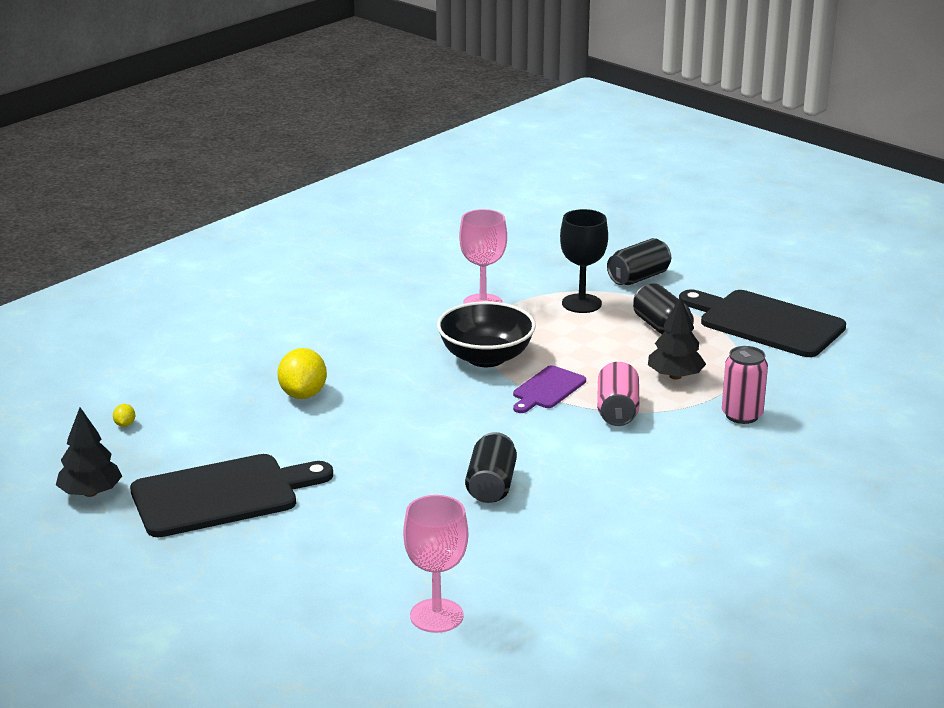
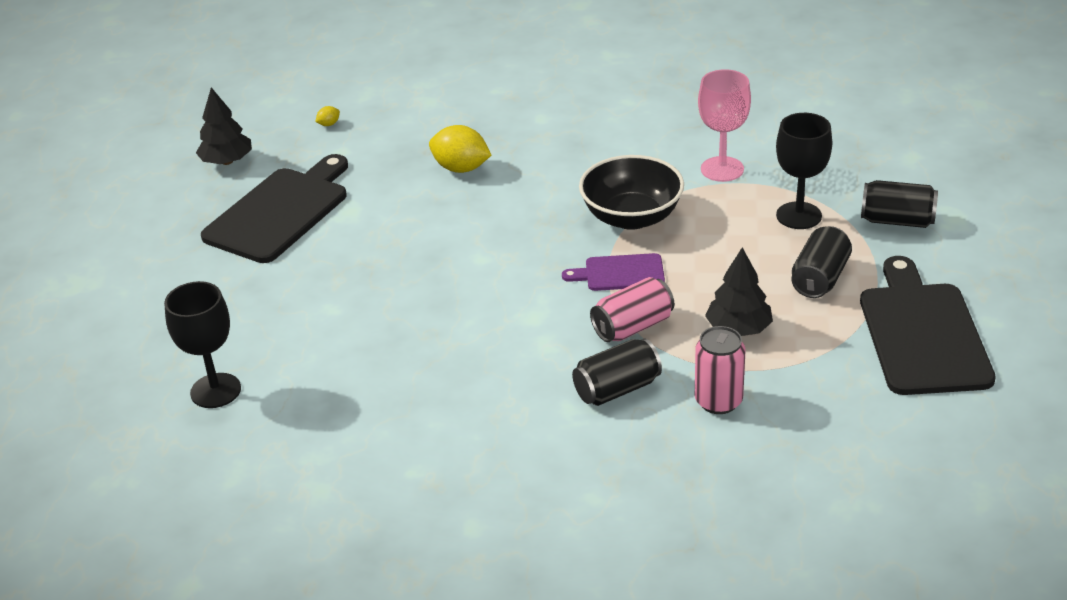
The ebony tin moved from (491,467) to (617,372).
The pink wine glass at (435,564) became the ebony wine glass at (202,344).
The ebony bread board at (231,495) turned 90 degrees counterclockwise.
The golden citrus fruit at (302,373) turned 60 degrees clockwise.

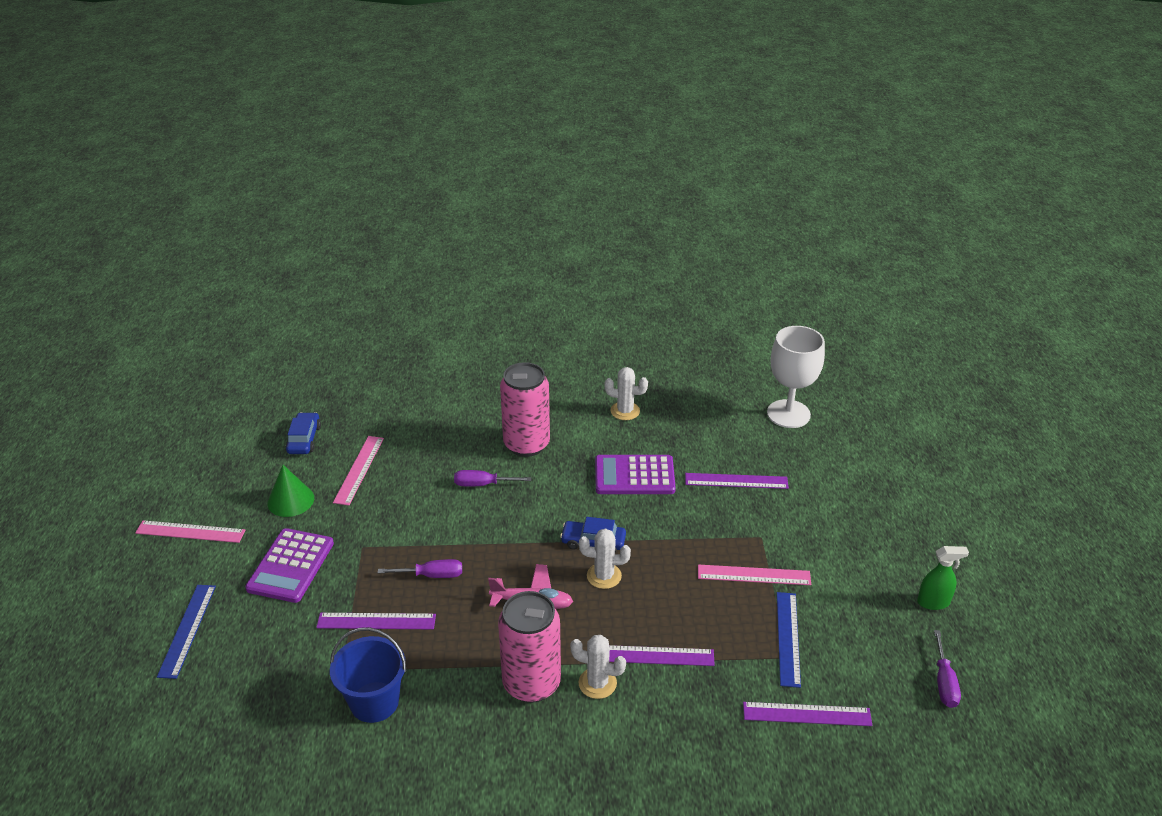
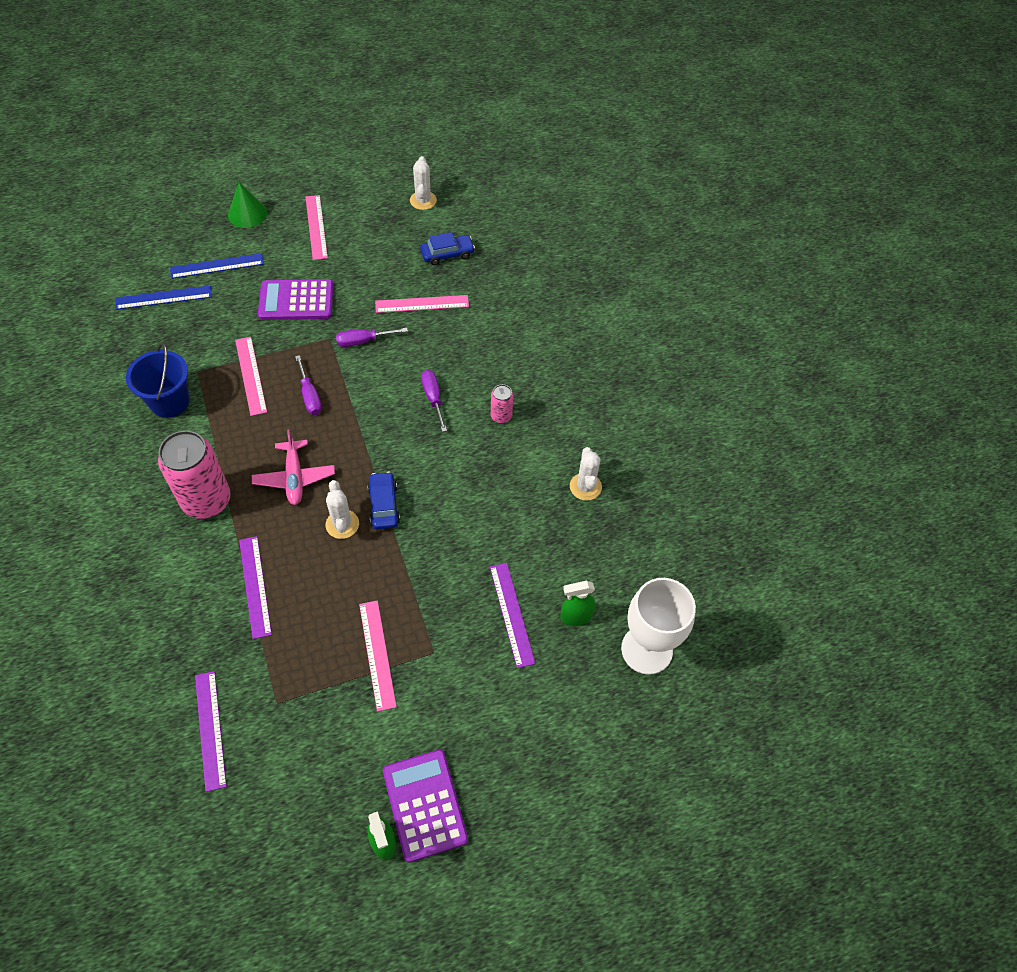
The emerald spray bottle at (577,603) appeared.
The emerald cone moved from (291,491) to (247,205).
The white saguaro cactus moved from (598,667) to (423,183).
The purple adding machine moved from (635,474) to (425,806).
The blue ruler moved from (789,640) to (163,298).
The purple screwdriver moved from (947,669) to (372,337).
The purple ruler at (376,621) became the pink ruler at (251,376).
The pink tin at (525,409) changed to 0.46 times the size.

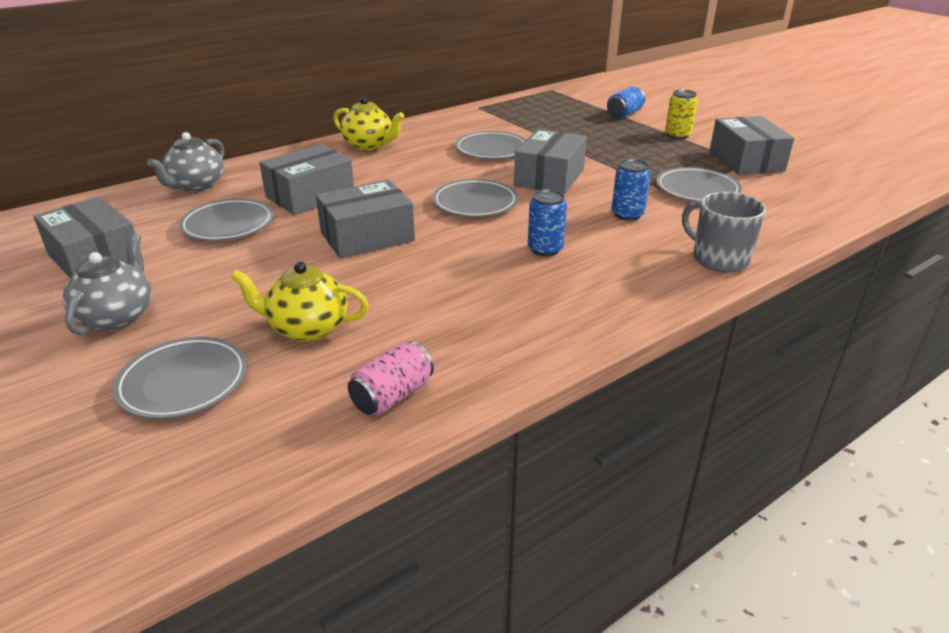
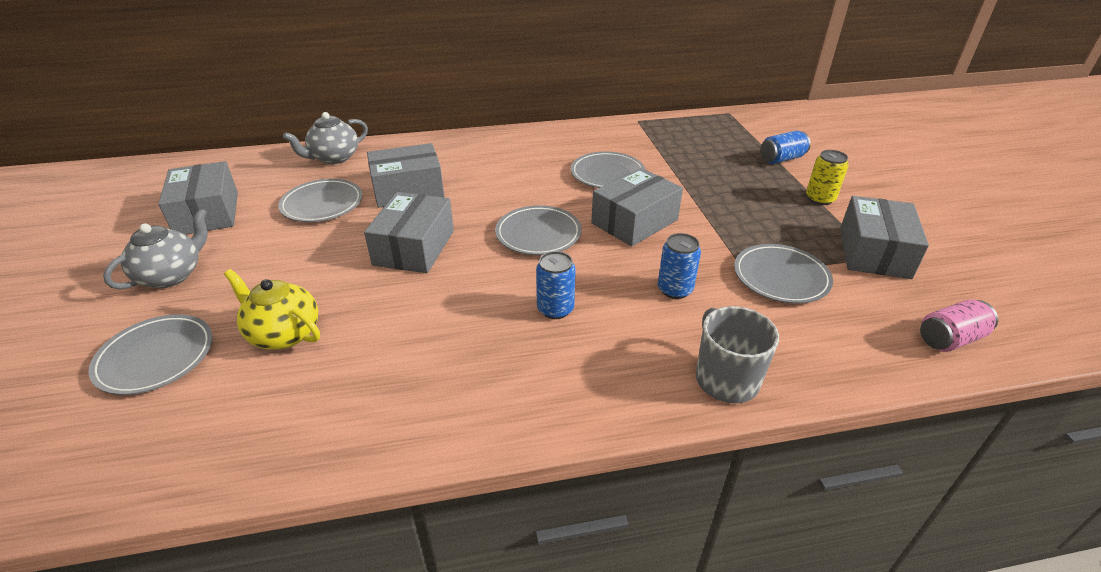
The golden tea pot at (368,124) disappeared.
The pink tin moved from (391,378) to (959,326).
The gray box at (365,219) turned 75 degrees counterclockwise.

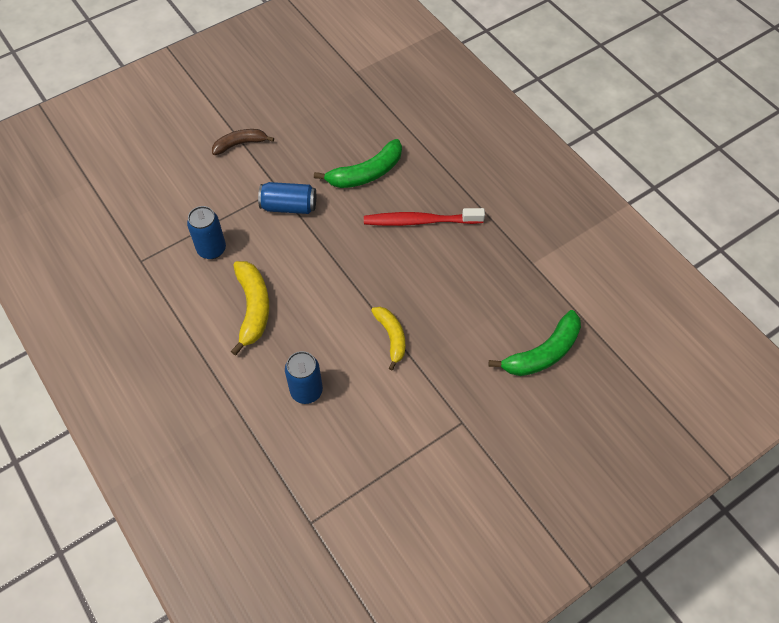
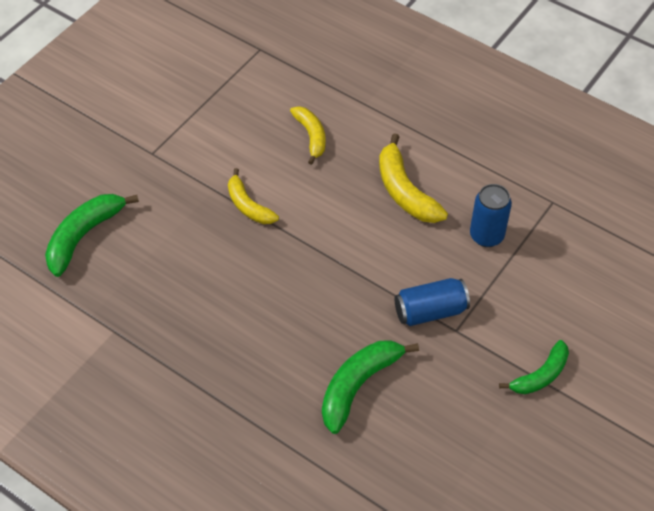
The crimson toothbrush at (424,217) disappeared.
The blue tin at (304,377) was replaced by the golden banana at (308,135).
The dark brown banana at (243,142) became the emerald banana at (534,367).

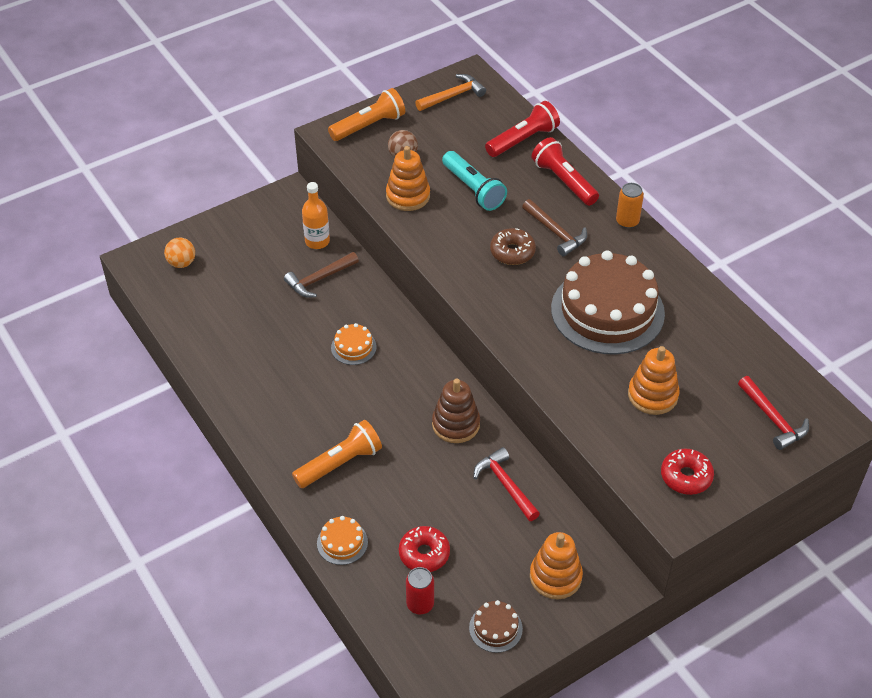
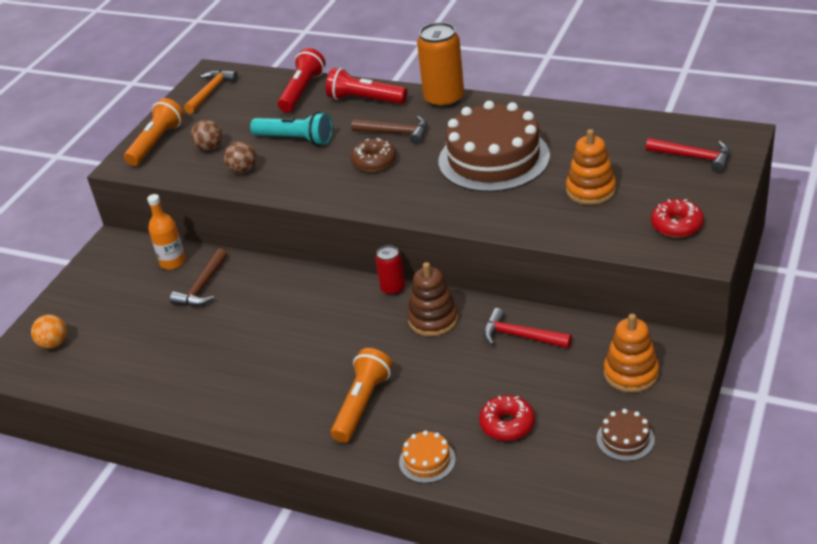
The bright orange gateau at (354,344) disappeared.
The crimson tin moved from (420,590) to (390,270).
The bright orange stacking rings at (408,178) was replaced by the dark brown sphere at (240,157).
The bright orange tin at (630,205) changed to 1.81 times the size.

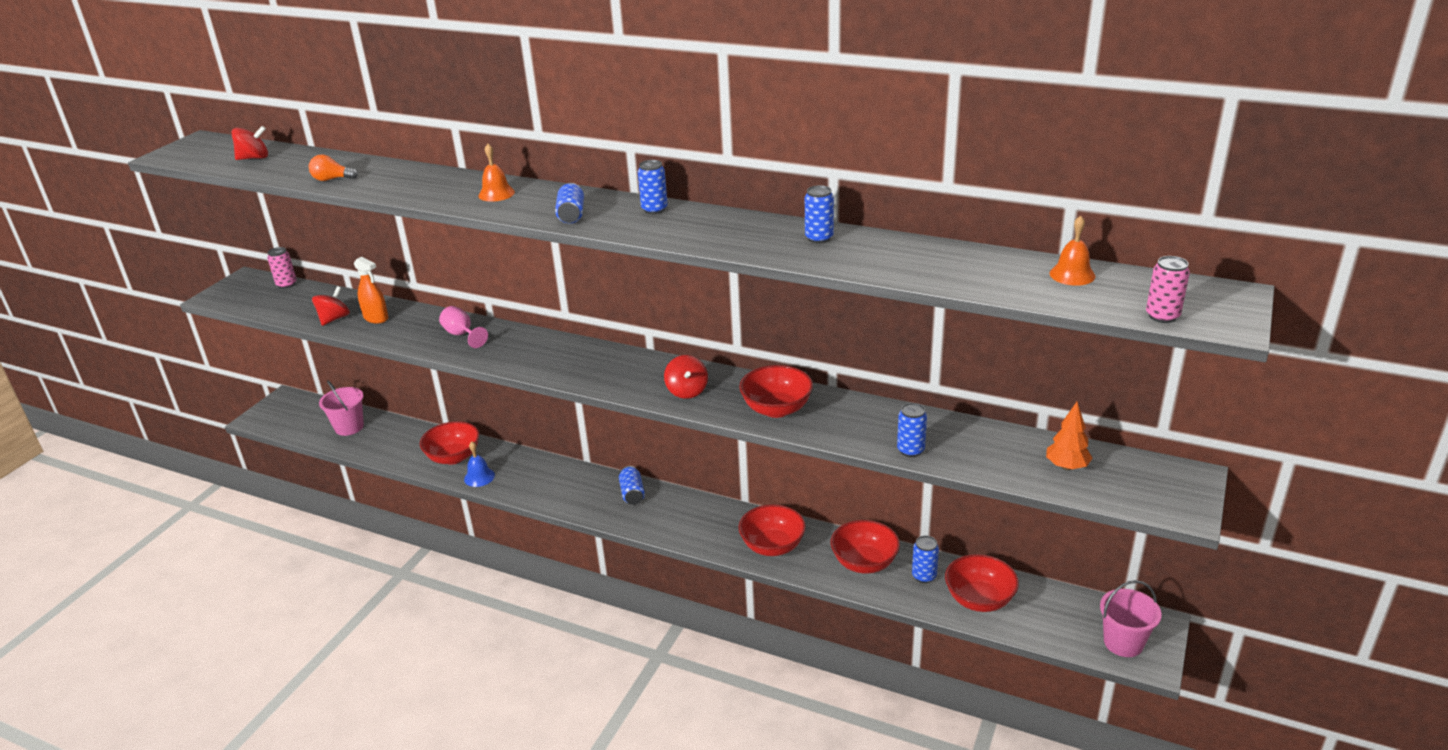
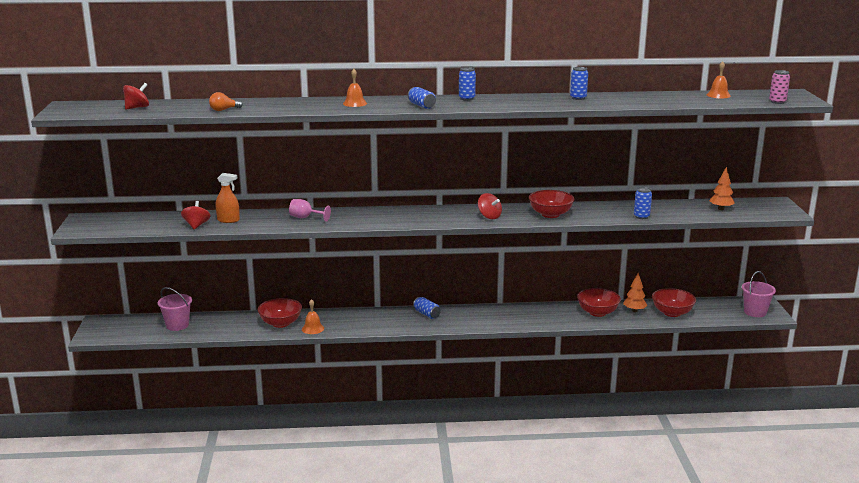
The pink tin at (282,268) disappeared.
The crimson deep dish at (772,530) disappeared.
The blue tin at (925,559) was replaced by the bright orange tree at (635,292).
The blue bell at (479,464) became the bright orange bell at (313,316).

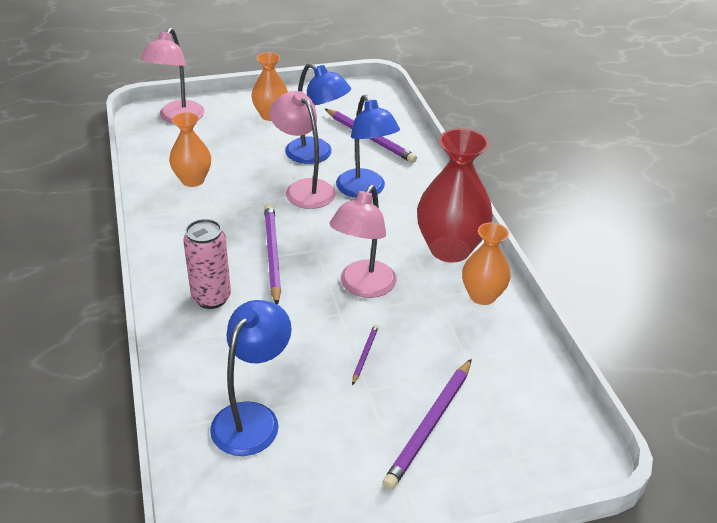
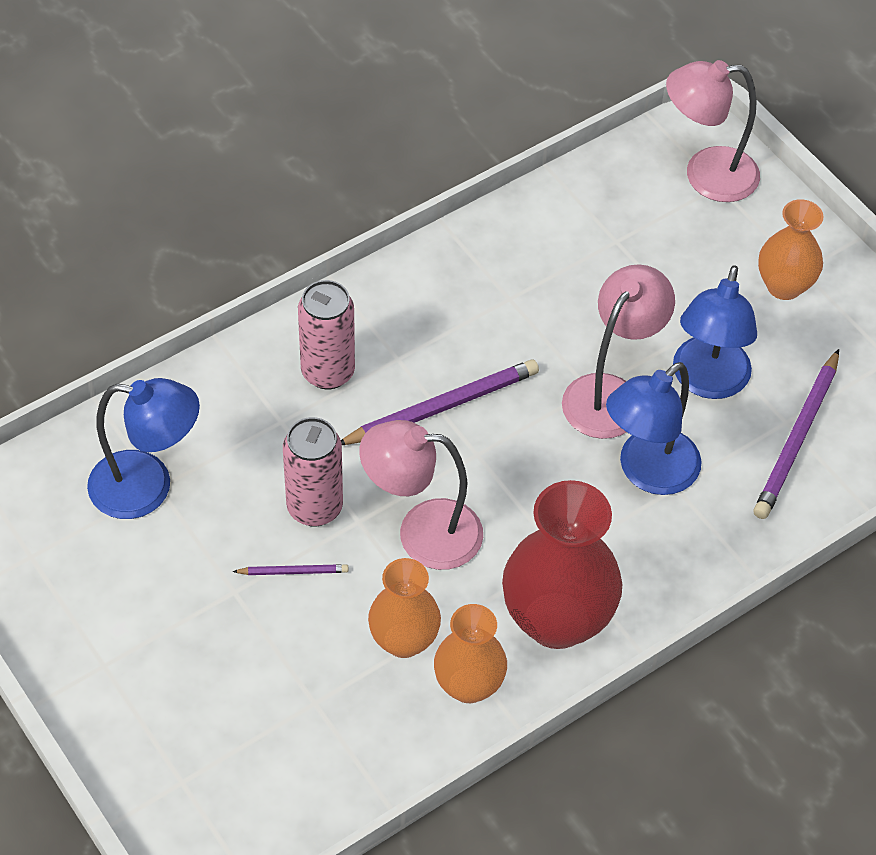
The purple wooden pencil at (427,424) disappeared.
The pink tin at (313,471) appeared.
The bright orange flower vase moved from (190,149) to (404,608).

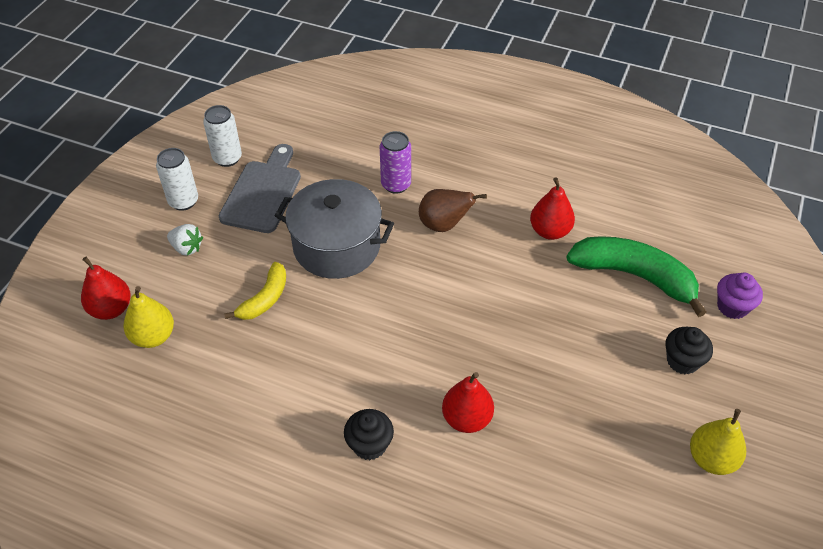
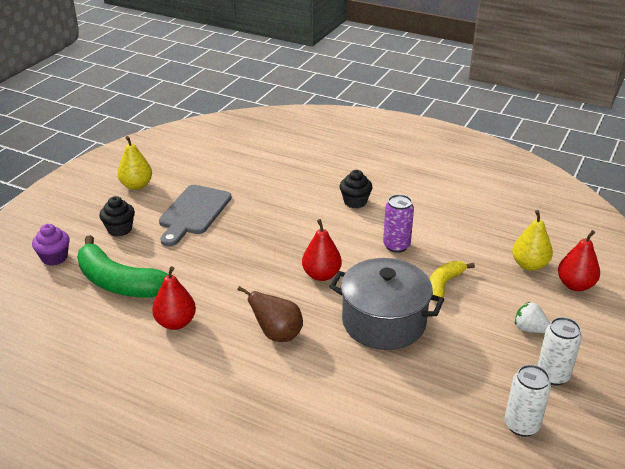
The gray bread board moved from (260,188) to (195,216).
The purple tin moved from (395,162) to (398,223).
The crimson pear fruit moved from (468,402) to (322,250).

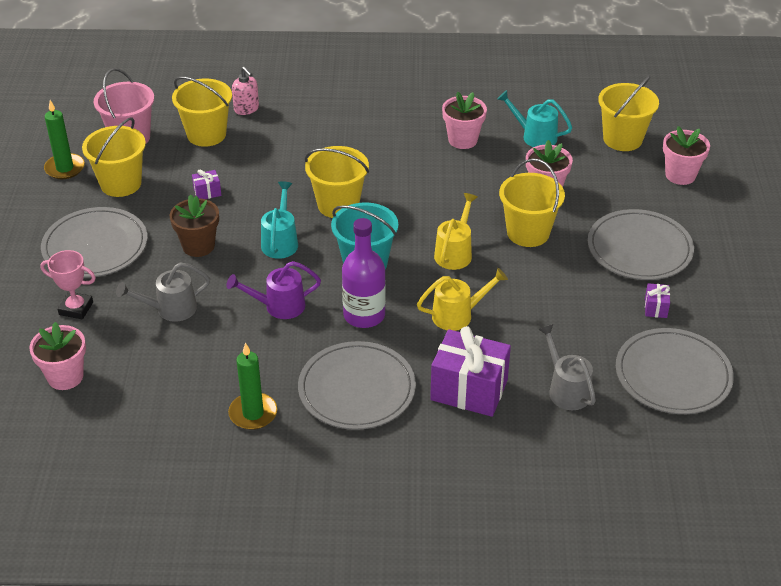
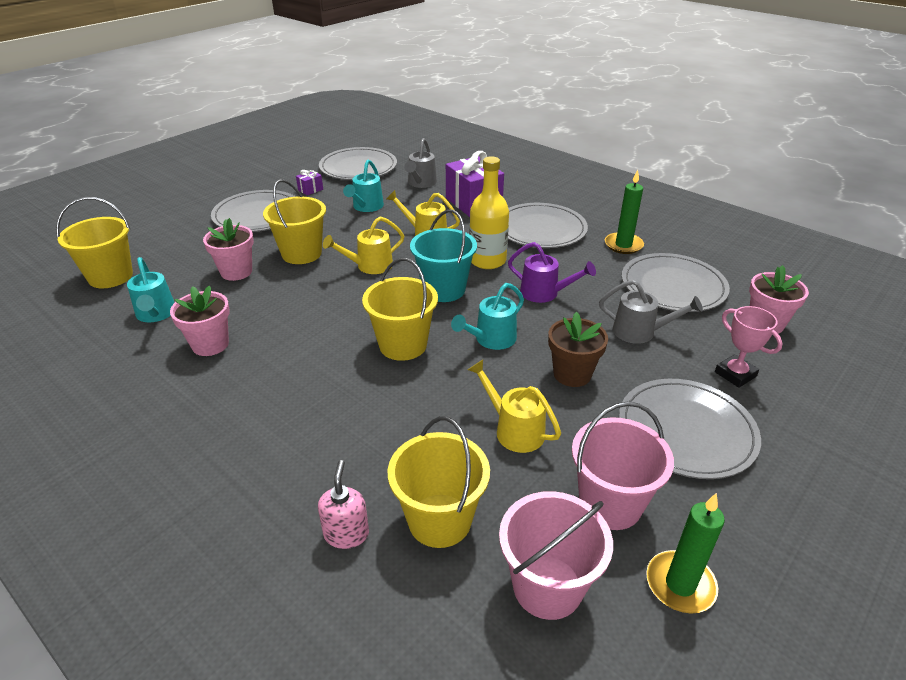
The pink plant pot at (686,155) disappeared.
The turquoise sprinkling can at (363,185) appeared.
The gray flat dish at (676,282) appeared.
The purple wrapped gift at (206,184) was replaced by the golden sprinkling can at (514,406).
The golden sand bucket at (114,157) became the pink sand bucket at (623,466).
The purple bottle at (364,273) became the golden bottle at (489,213).

